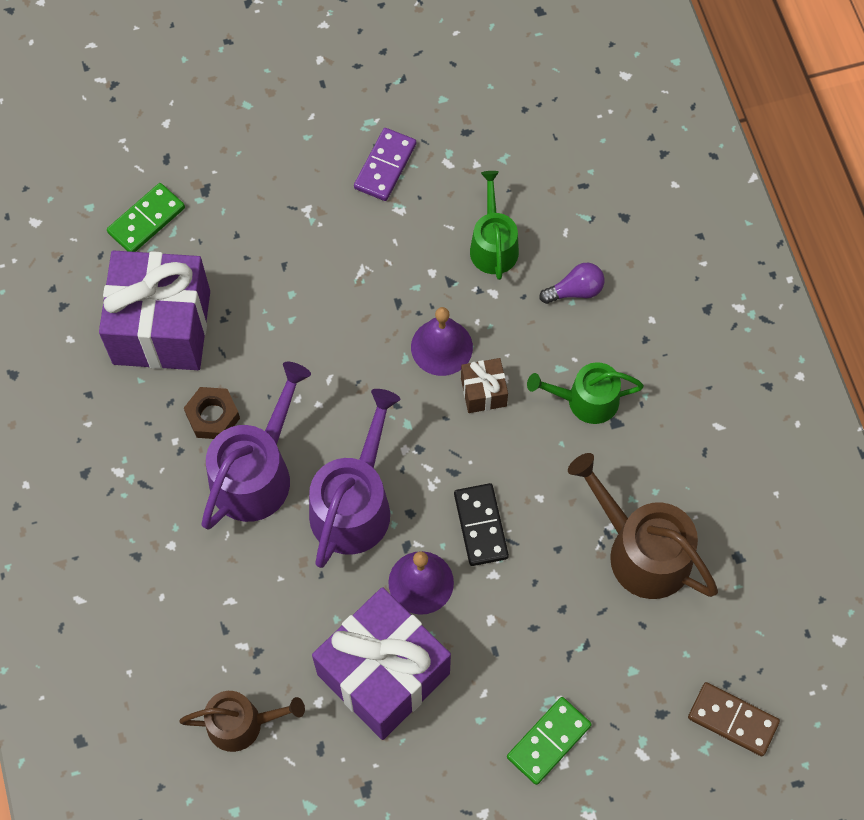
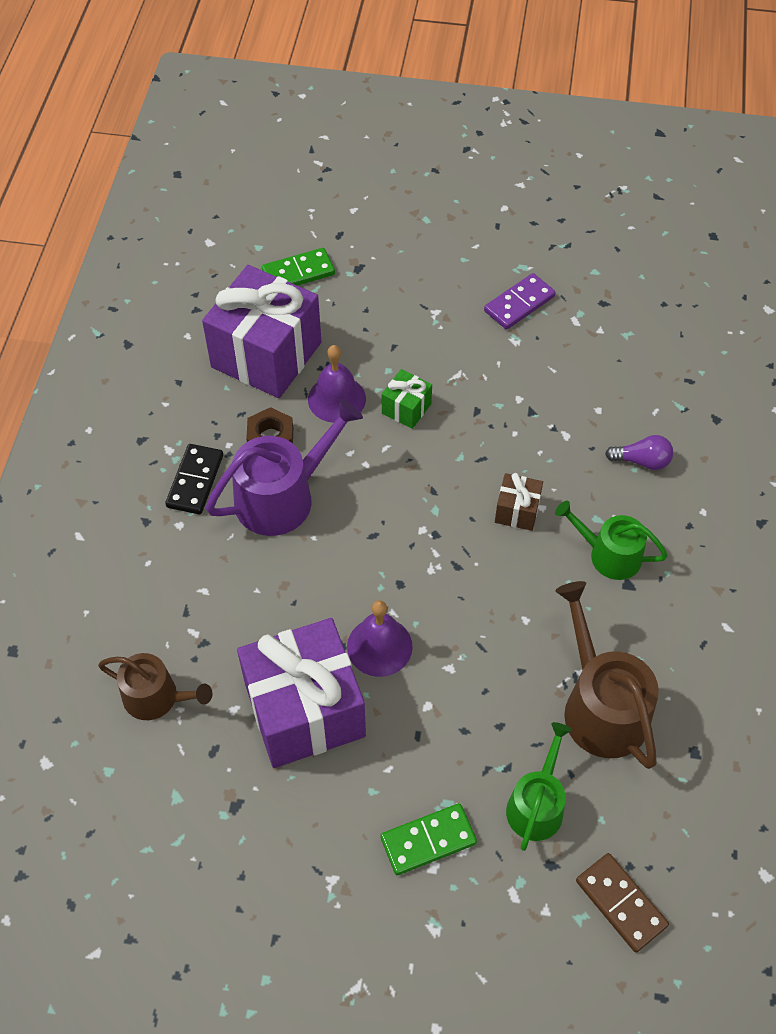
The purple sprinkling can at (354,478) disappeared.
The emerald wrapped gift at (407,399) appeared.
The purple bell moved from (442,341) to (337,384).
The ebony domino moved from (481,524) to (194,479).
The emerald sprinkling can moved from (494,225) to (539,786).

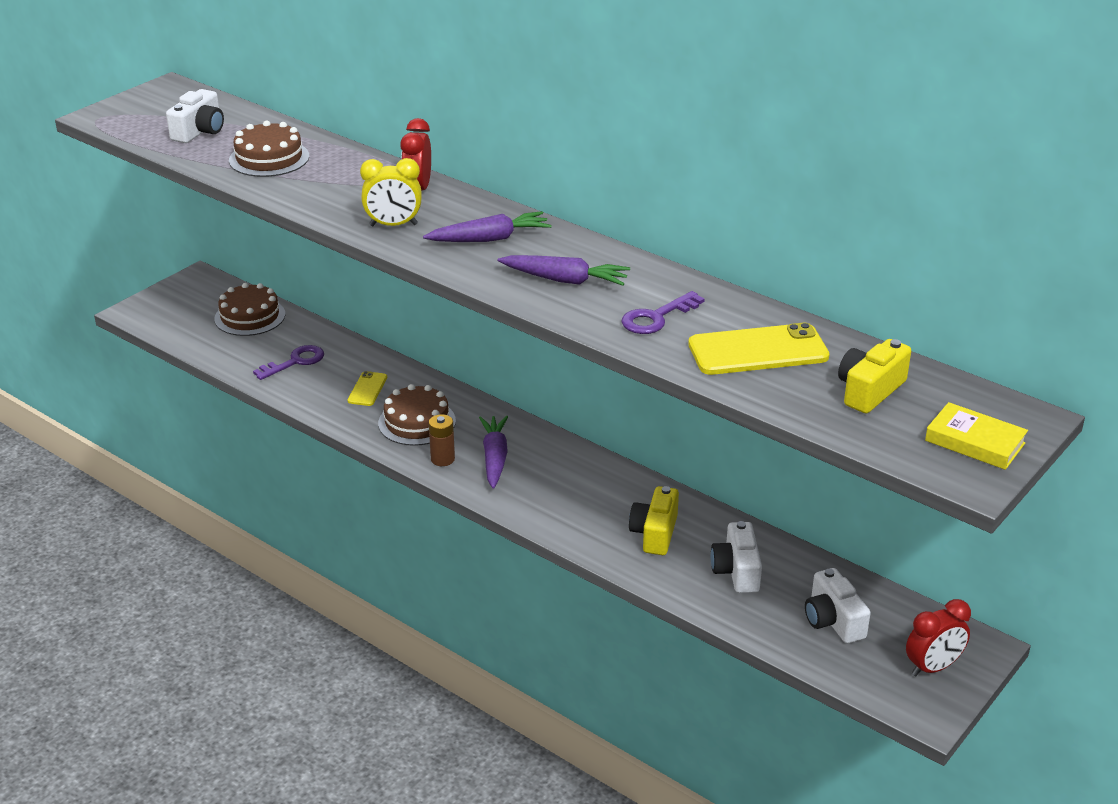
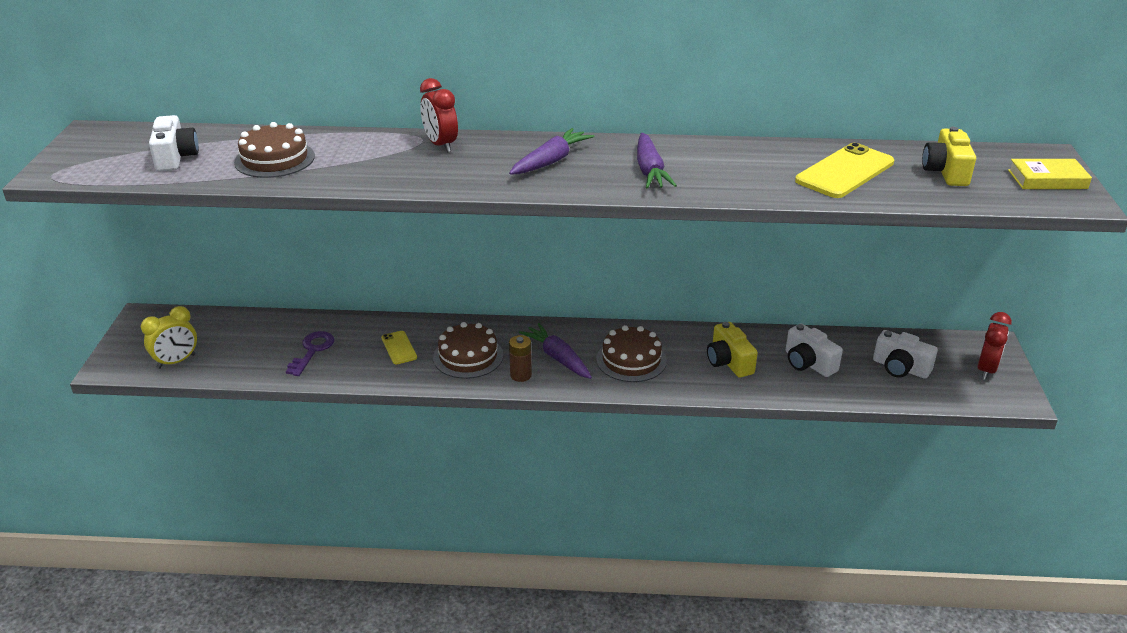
The purple door key at (663,312) disappeared.
The dark brown gateau moved from (249,309) to (631,353).
The golden alarm clock moved from (391,192) to (169,337).
The purple toy carrot at (564,270) turned 105 degrees clockwise.

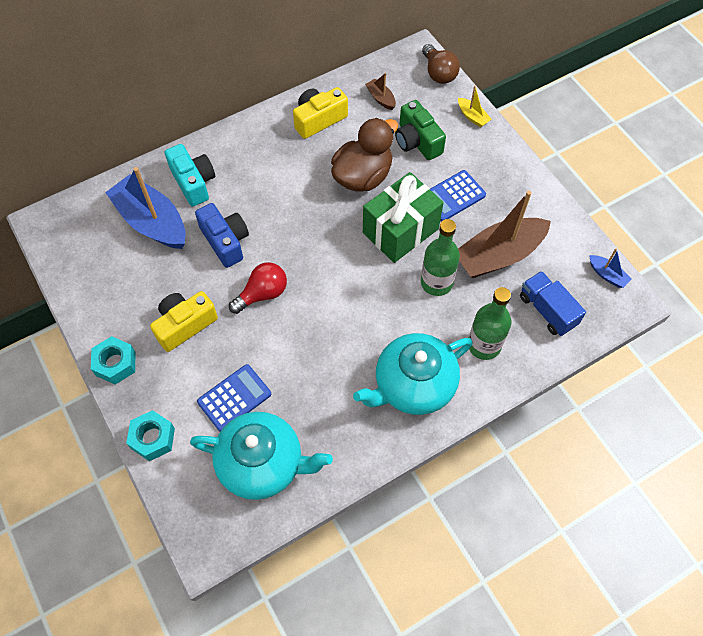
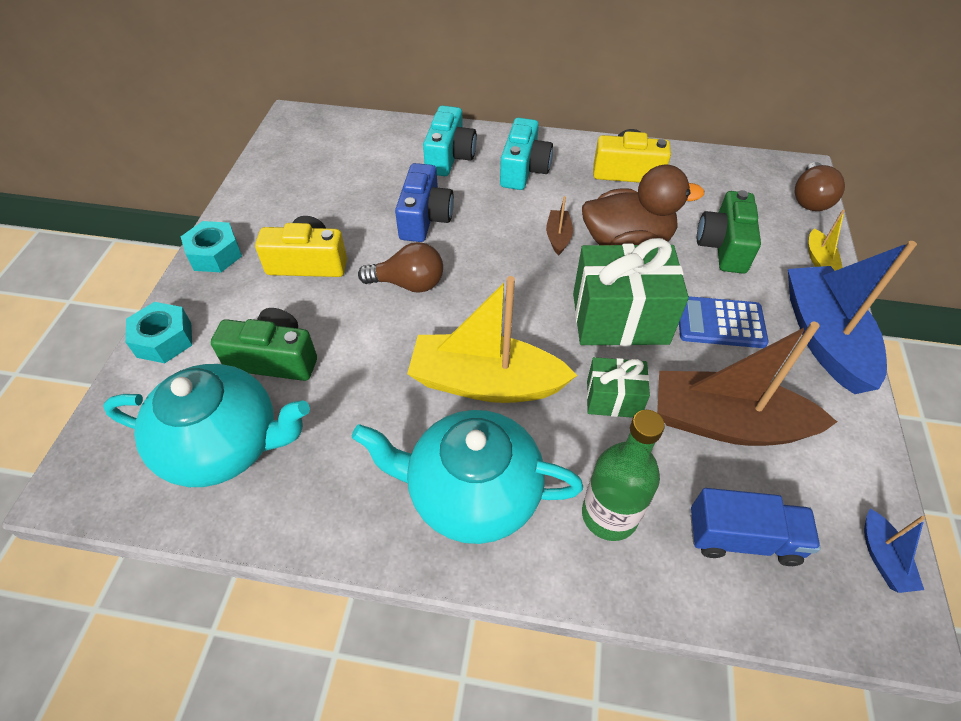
The golden toy boat at (492,339) appeared.
The turquoise camera at (526,154) appeared.
The blue toy boat moved from (145,208) to (852,317).
The dark brown toy boat moved from (380,91) to (559,226).
The blue adding machine at (234,398) was replaced by the emerald camera at (264,344).
The emerald bottle at (440,257) was replaced by the emerald wrapped gift at (618,387).
The crimson light bulb at (258,288) became the dark brown light bulb at (400,267).
The turquoise tea pot at (261,456) turned 45 degrees counterclockwise.
The blue lorry at (553,303) turned 90 degrees clockwise.

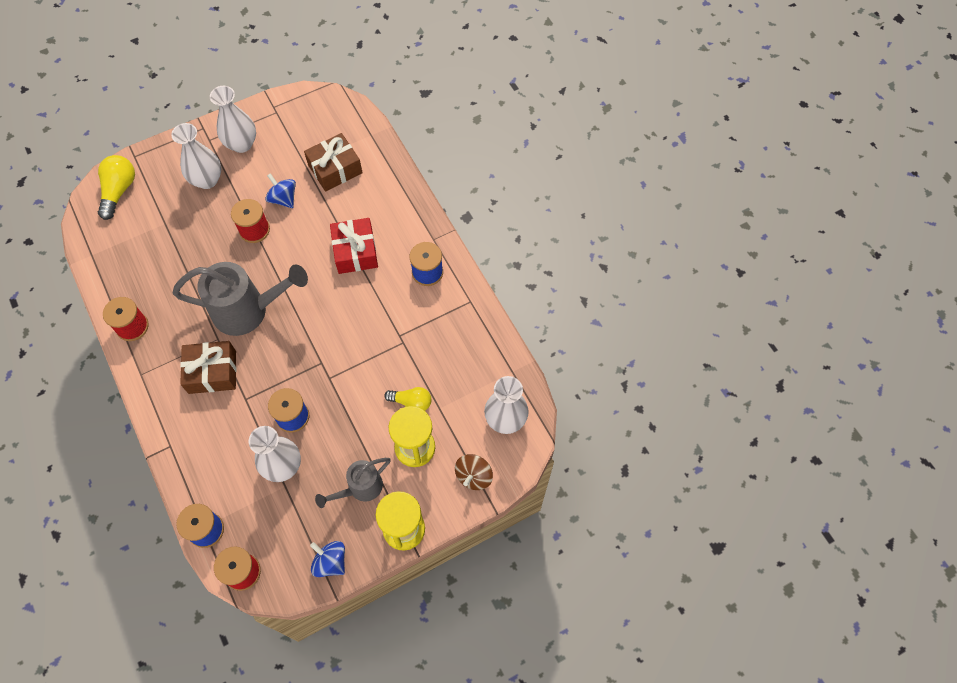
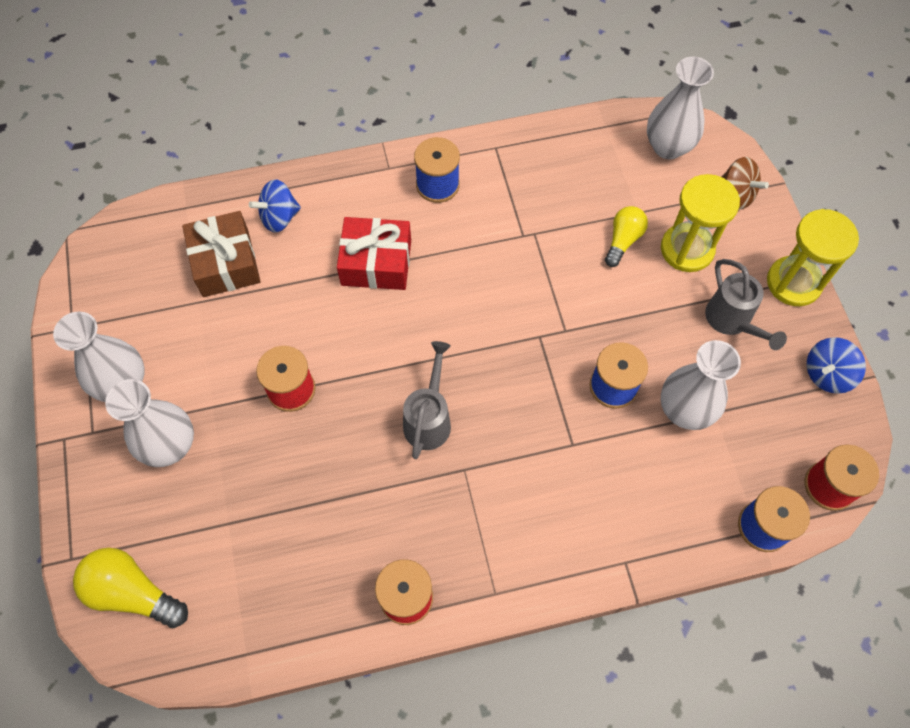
The dark brown wrapped gift at (208,367) disappeared.
The blue whirligig moved from (280,190) to (275,206).
The gray sprinkling can at (240,299) changed to 0.57 times the size.

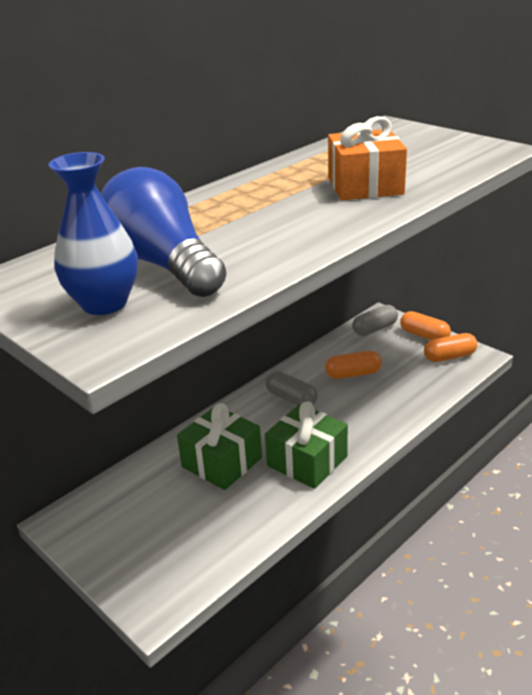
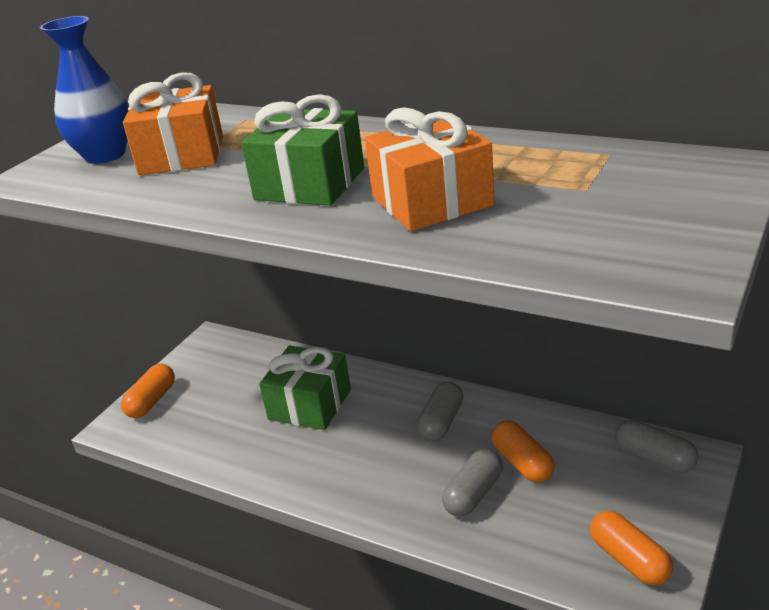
The gray pill at (472,482) appeared.
The emerald wrapped gift moved from (306,445) to (302,150).
The bright orange pill moved from (425,325) to (148,391).
The blue light bulb at (163,232) was replaced by the bright orange wrapped gift at (173,123).

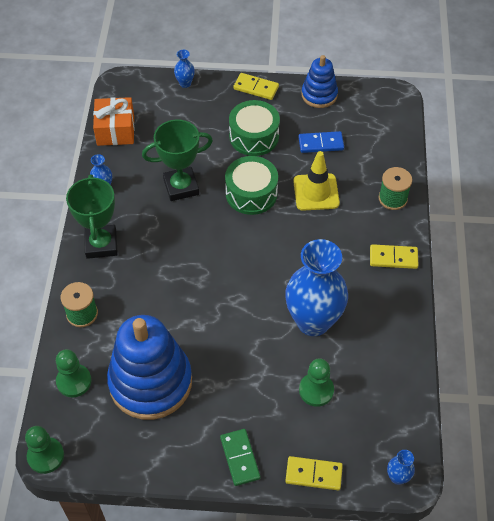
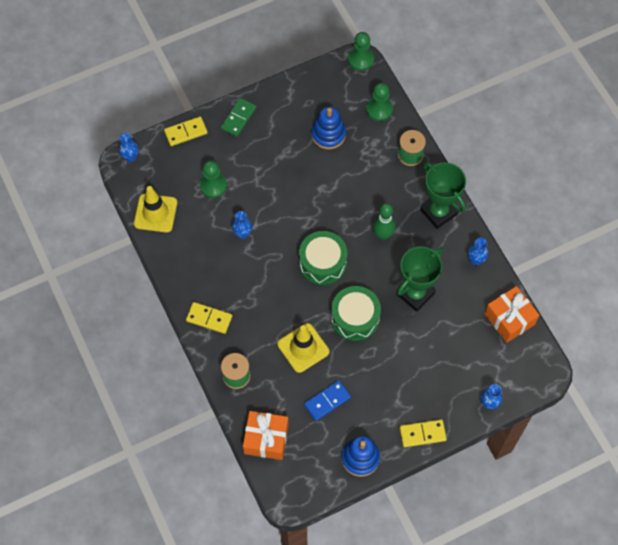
The golden road cone at (155,209) appeared.
The bright orange wrapped gift at (266,435) appeared.
The emerald bowling pin at (384,221) appeared.
The emerald toy drum moved from (254,128) to (323,258).
The emerald domino at (240,457) turned 75 degrees clockwise.
The golden domino at (394,256) turned 45 degrees clockwise.
The blue stacking rings at (149,367) changed to 0.54 times the size.
The blue flower vase at (316,287) changed to 0.40 times the size.

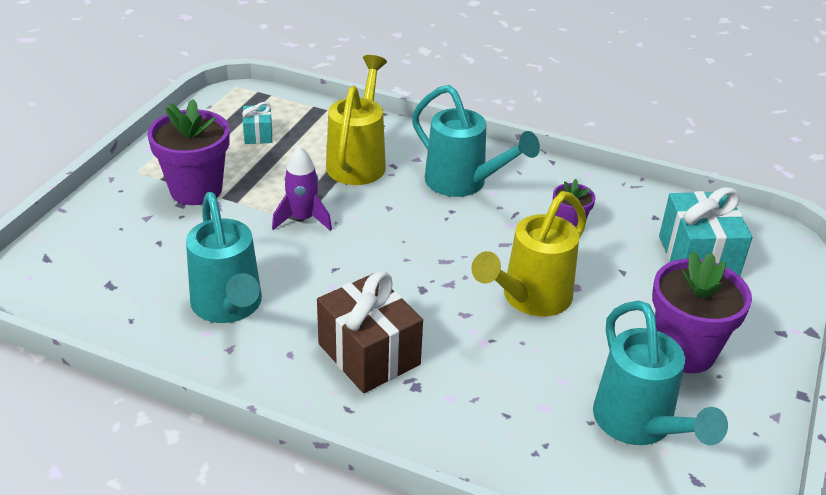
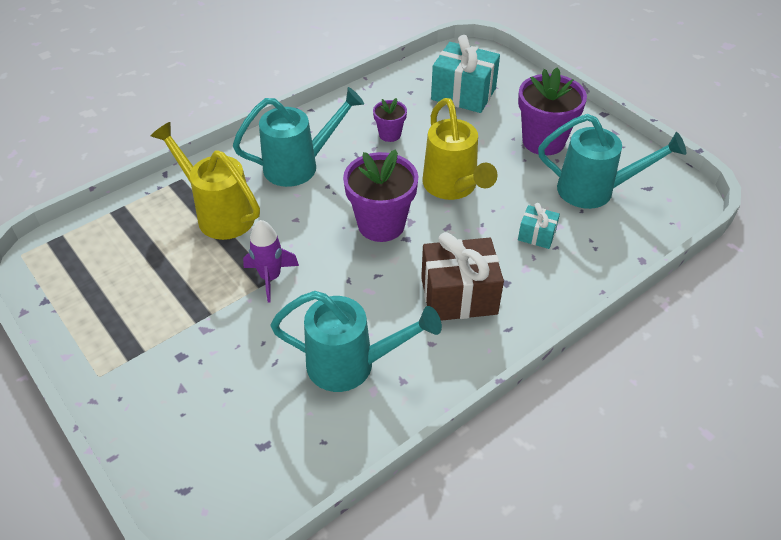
The purple plant pot moved from (189,152) to (380,195).
The turquoise wrapped gift moved from (257,123) to (539,226).

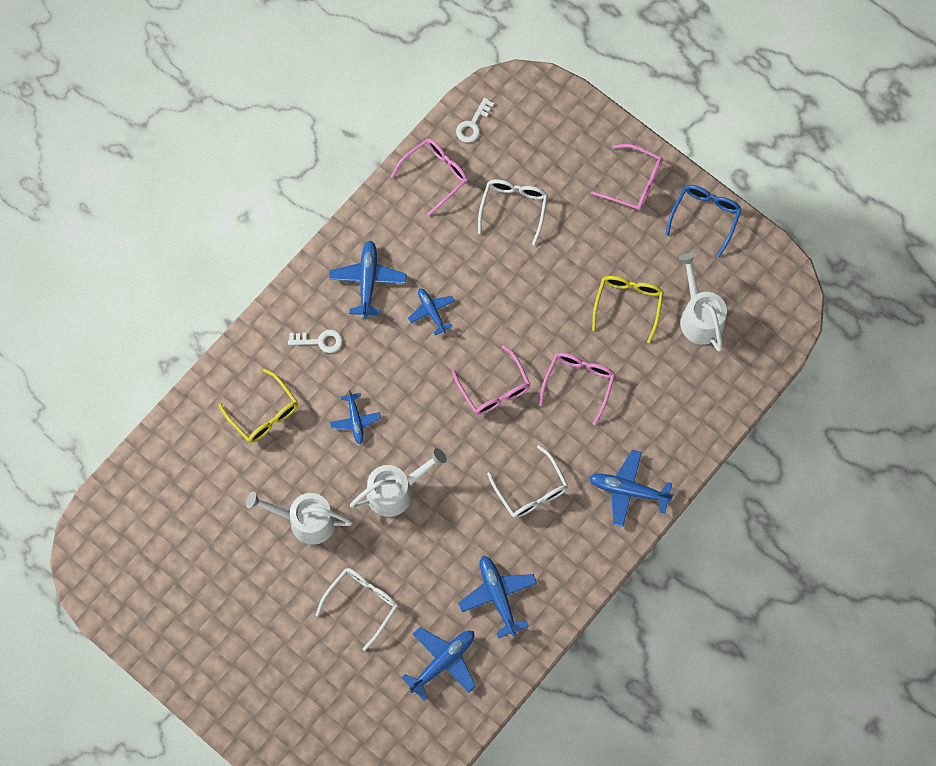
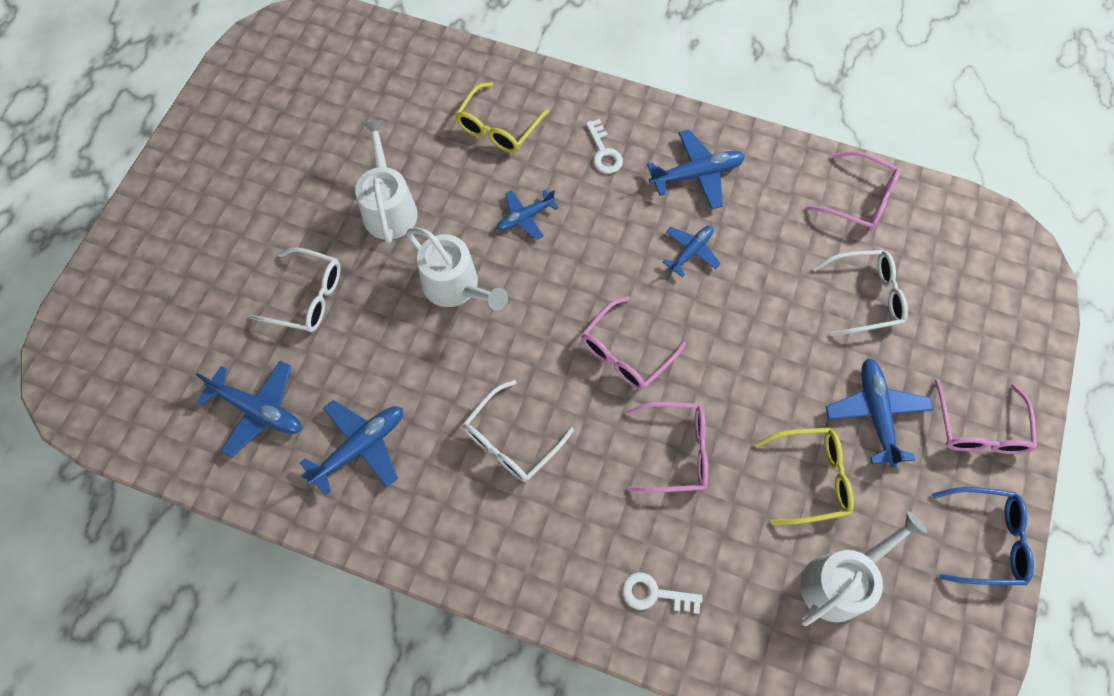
The white door key moved from (475,120) to (662,593).
The blue aeroplane moved from (631,488) to (879,413).

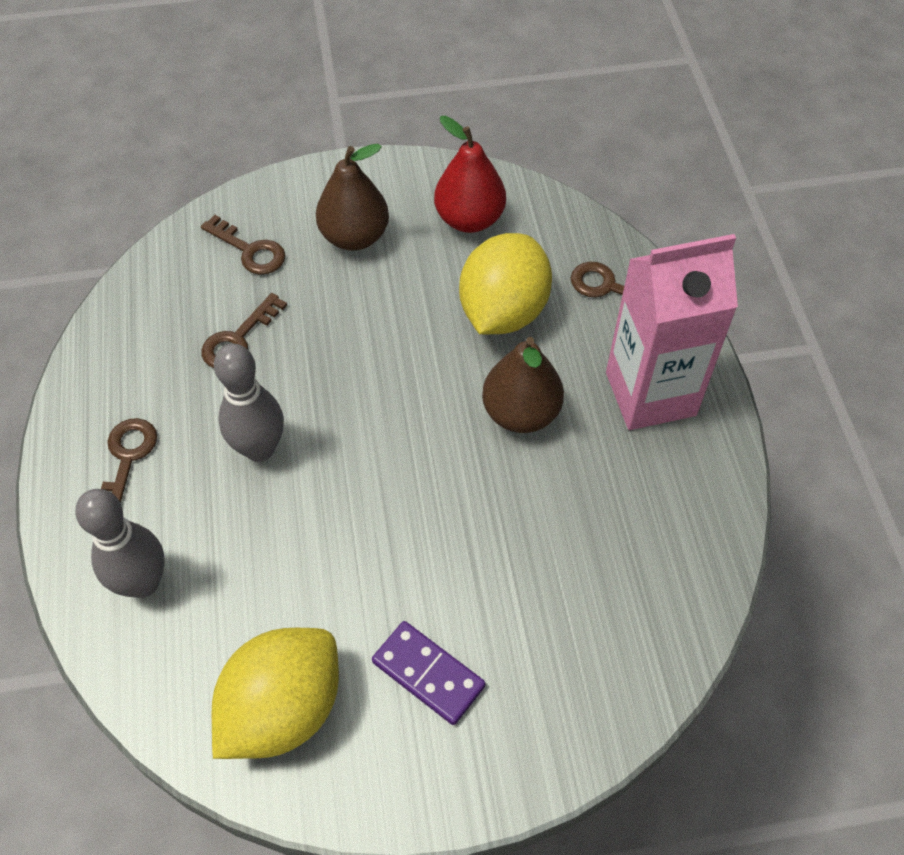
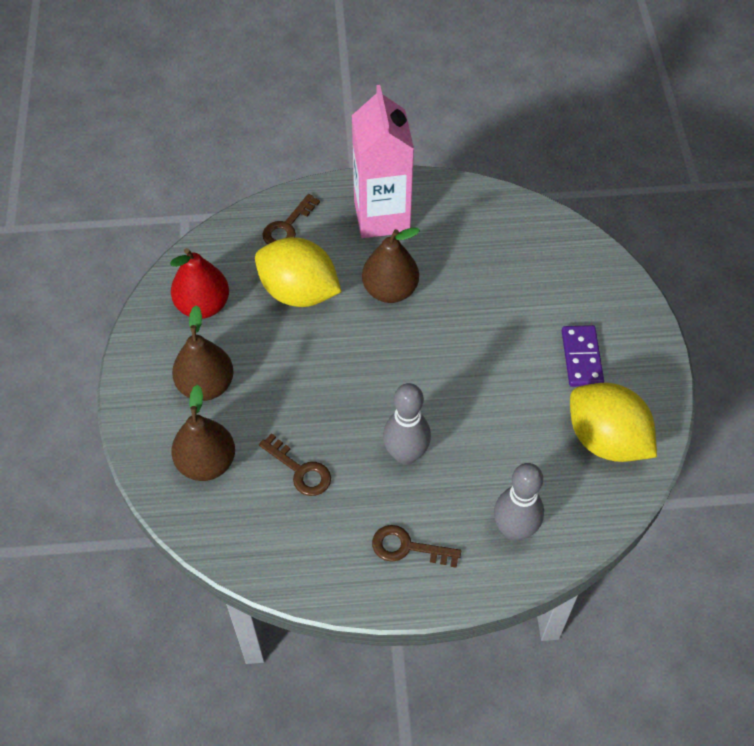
The dark brown door key at (243,245) was replaced by the dark brown pear fruit at (203,433).
The purple domino at (429,673) turned 45 degrees counterclockwise.

